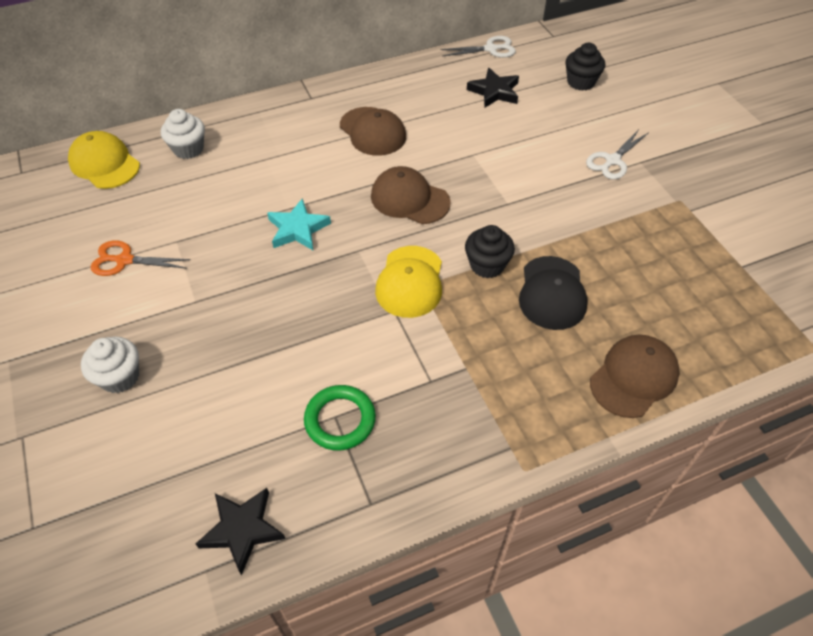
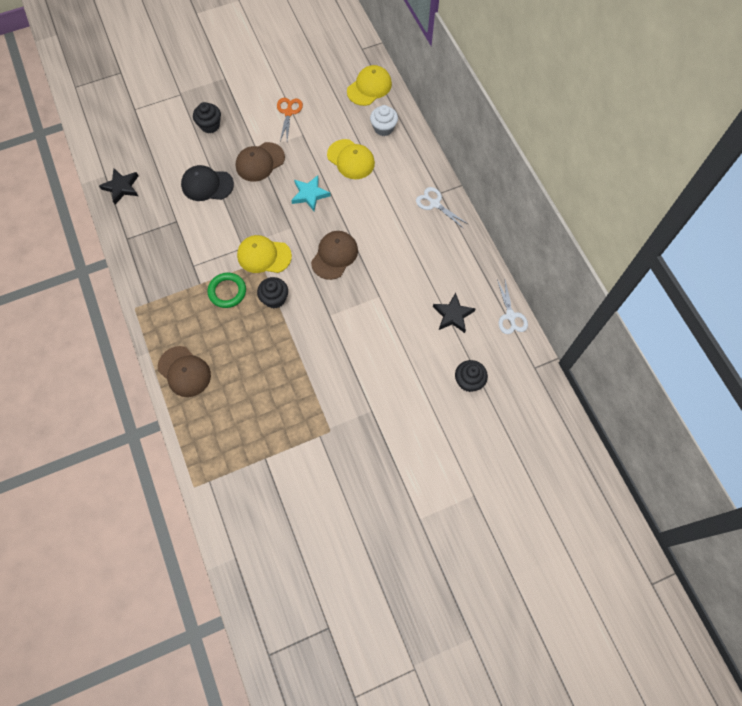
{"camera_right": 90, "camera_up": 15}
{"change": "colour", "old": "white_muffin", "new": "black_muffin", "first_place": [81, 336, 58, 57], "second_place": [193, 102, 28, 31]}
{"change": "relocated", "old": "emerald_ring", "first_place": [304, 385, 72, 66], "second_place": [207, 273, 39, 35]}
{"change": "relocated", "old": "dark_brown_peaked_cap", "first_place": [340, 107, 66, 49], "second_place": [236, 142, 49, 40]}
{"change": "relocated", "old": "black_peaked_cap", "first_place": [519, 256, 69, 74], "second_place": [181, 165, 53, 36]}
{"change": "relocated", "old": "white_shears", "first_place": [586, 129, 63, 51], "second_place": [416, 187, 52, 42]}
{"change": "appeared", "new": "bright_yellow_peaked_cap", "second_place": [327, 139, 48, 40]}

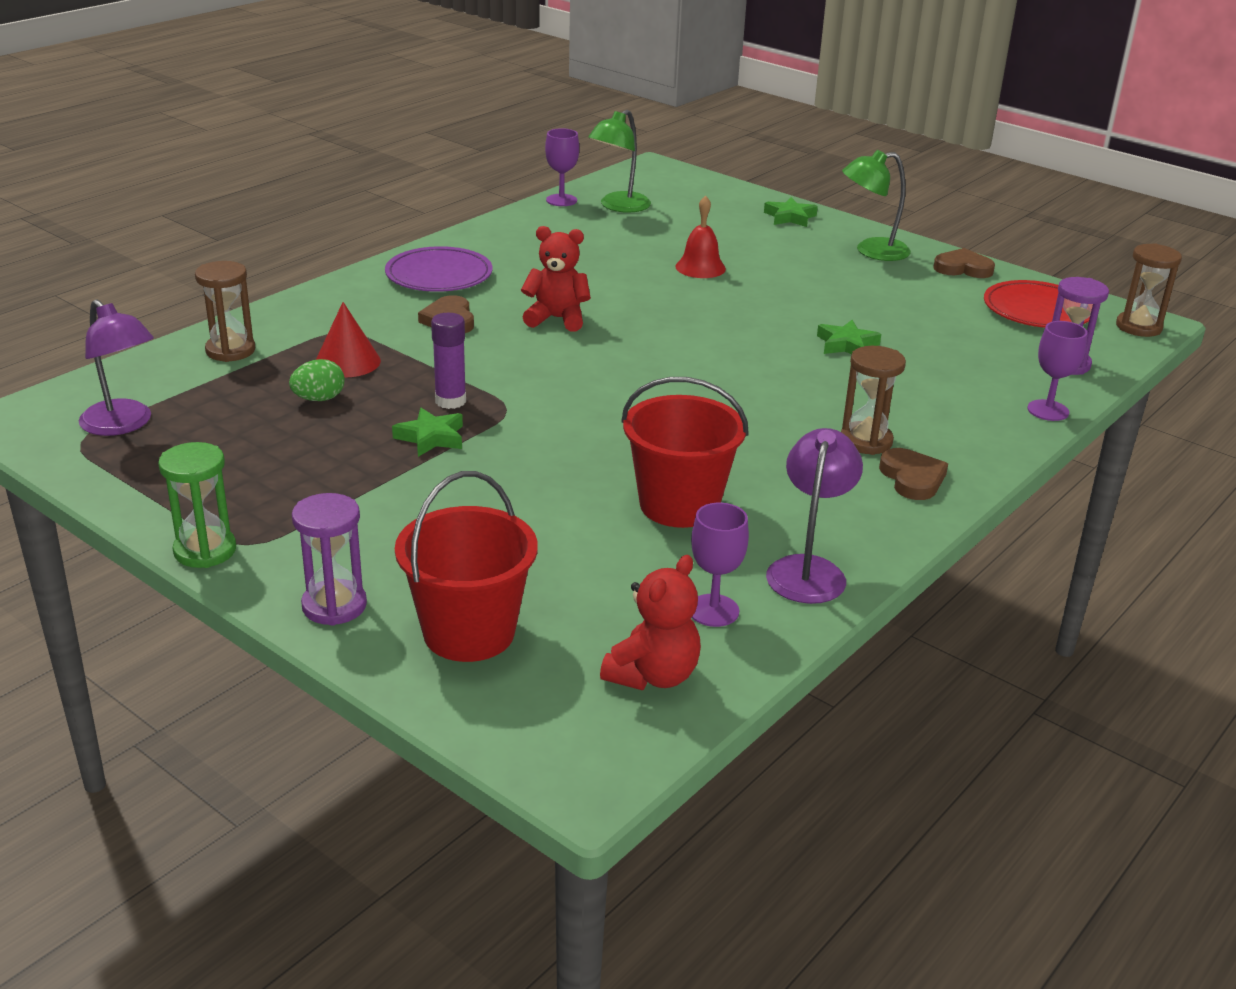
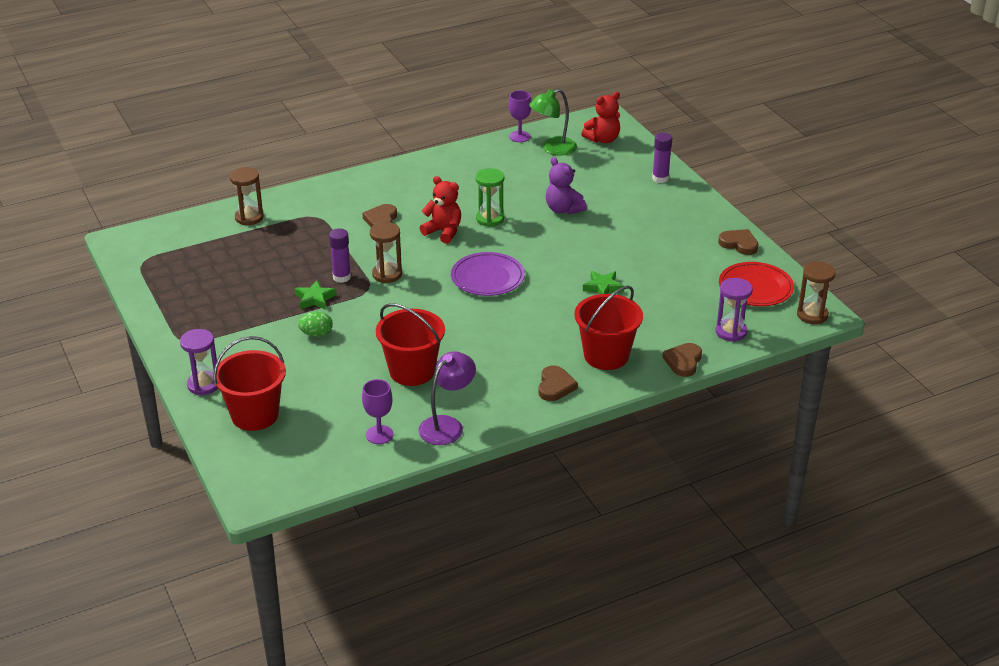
{"camera_right": 25, "camera_up": 5}
{"change": "missing", "old": "royal_purple_desk_lamp", "first_place": [79, 299, 75, 137]}
{"change": "relocated", "old": "emerald_sandglass", "first_place": [158, 442, 78, 126], "second_place": [476, 168, 28, 59]}
{"change": "relocated", "old": "emerald_egg_shape", "first_place": [289, 359, 56, 42], "second_place": [298, 311, 35, 26]}
{"change": "missing", "old": "red_cone", "first_place": [316, 302, 65, 75]}
{"change": "relocated", "old": "royal_purple_plate", "first_place": [385, 246, 107, 46], "second_place": [451, 252, 74, 44]}
{"change": "relocated", "old": "red_teddy_bear", "first_place": [600, 555, 101, 135], "second_place": [581, 92, 39, 51]}
{"change": "exchanged", "old": "red_bell", "new": "royal_purple_teddy_bear", "first_place": [675, 195, 51, 83], "second_place": [546, 157, 41, 58]}
{"change": "exchanged", "old": "emerald_star_shape", "new": "royal_purple_glue_stick", "first_place": [764, 197, 54, 30], "second_place": [652, 133, 20, 50]}
{"change": "relocated", "old": "dark_brown_sandglass", "first_place": [841, 346, 65, 109], "second_place": [370, 222, 32, 61]}
{"change": "missing", "old": "emerald_desk_lamp", "first_place": [842, 150, 69, 111]}
{"change": "exchanged", "old": "royal_purple_wine_glass", "new": "dark_brown_heart", "first_place": [1027, 321, 60, 100], "second_place": [662, 343, 40, 34]}
{"change": "appeared", "new": "red_pail", "second_place": [575, 286, 68, 84]}

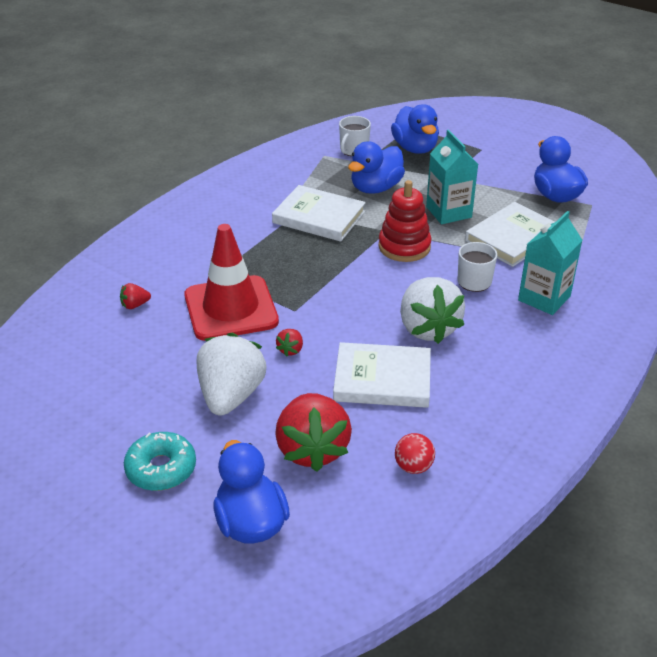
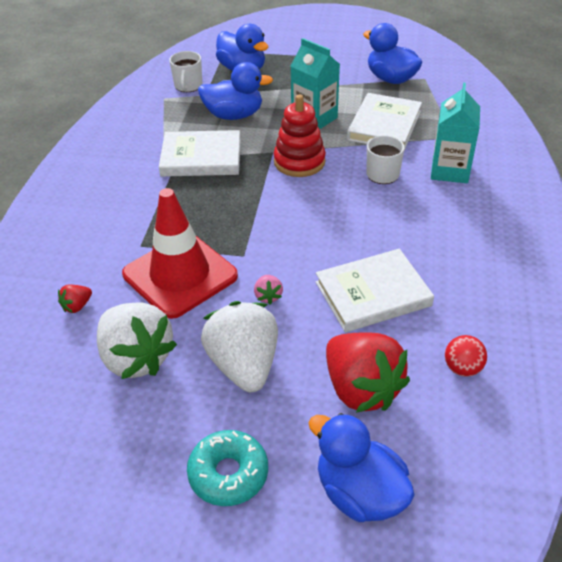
{"camera_right": -25, "camera_up": 5}
{"change": "colour", "old": "red_strawberry", "new": "rose-pink_strawberry", "first_place": [276, 329, 27, 28], "second_place": [254, 275, 29, 29]}
{"change": "spun", "old": "royal_blue_rubber_duck", "first_place": [348, 141, 57, 53], "second_place": [198, 62, 75, 58], "degrees": -105}
{"change": "relocated", "old": "white_strawberry", "first_place": [400, 277, 65, 67], "second_place": [97, 302, 80, 77]}

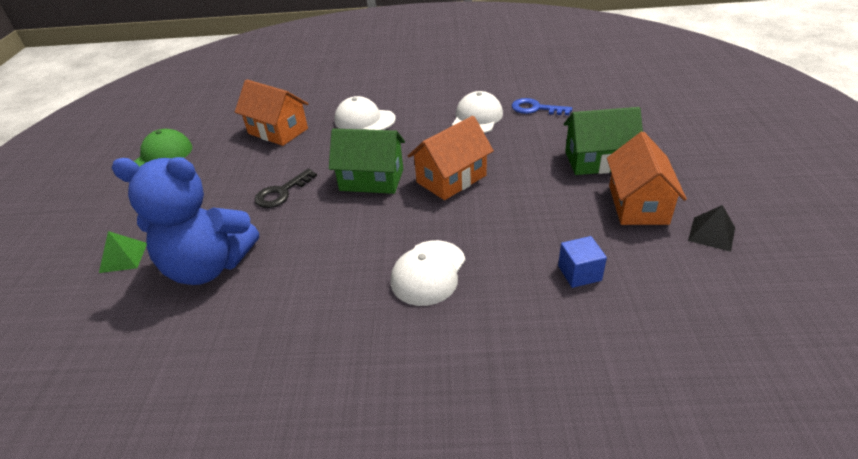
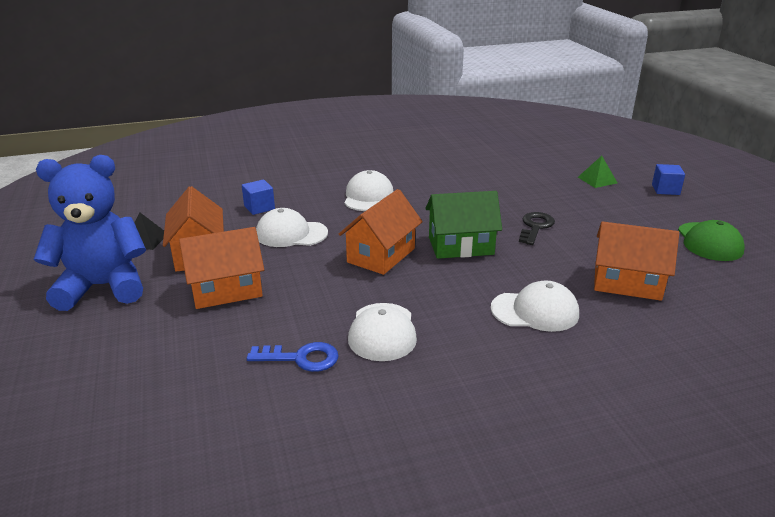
{"camera_right": 160, "camera_up": -10}
{"change": "relocated", "old": "royal_blue_teddy_bear", "first_place": [112, 157, 147, 128], "second_place": [33, 155, 113, 156]}
{"change": "colour", "old": "emerald_house", "new": "orange-coloured_house", "first_place": [564, 107, 79, 68], "second_place": [179, 227, 85, 82]}
{"change": "appeared", "new": "white_peaked_cap", "second_place": [256, 208, 72, 39]}
{"change": "appeared", "new": "royal_blue_block", "second_place": [652, 164, 33, 31]}

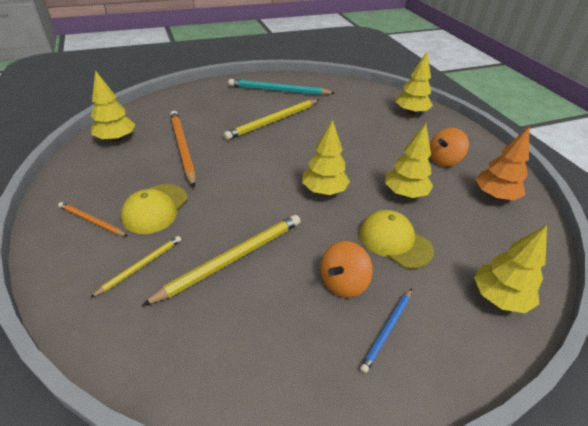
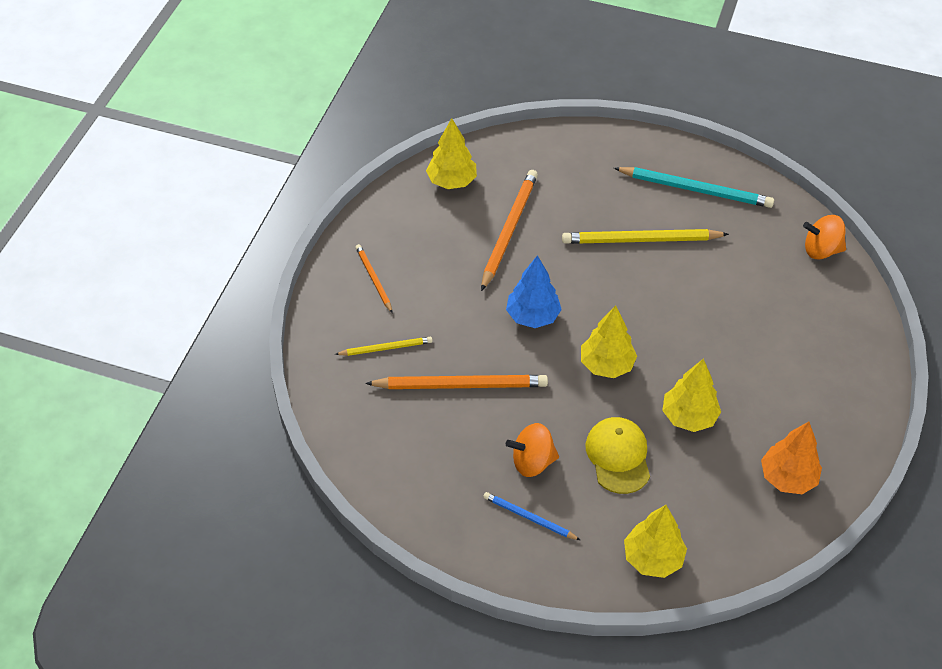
{"camera_right": 40, "camera_up": 10}
{"change": "missing", "old": "bright_yellow_peaked_cap", "first_place": [121, 184, 67, 50]}
{"change": "colour", "old": "bright_yellow_lead_pencil", "new": "orange-coloured_lead_pencil", "first_place": [142, 215, 159, 91], "second_place": [365, 375, 183, 14]}
{"change": "spun", "old": "aqua_lead_pencil", "first_place": [228, 79, 107, 16], "second_place": [614, 167, 160, 41], "degrees": 150}
{"change": "spun", "old": "royal_blue_lead_pencil", "first_place": [360, 289, 52, 84], "second_place": [483, 492, 97, 48], "degrees": 45}
{"change": "missing", "old": "bright_yellow_fir_tree", "first_place": [396, 52, 37, 63]}
{"change": "relocated", "old": "orange-coloured_whirligig", "first_place": [430, 128, 39, 38], "second_place": [803, 215, 43, 44]}
{"change": "appeared", "new": "royal_blue_fir_tree", "second_place": [506, 255, 56, 73]}

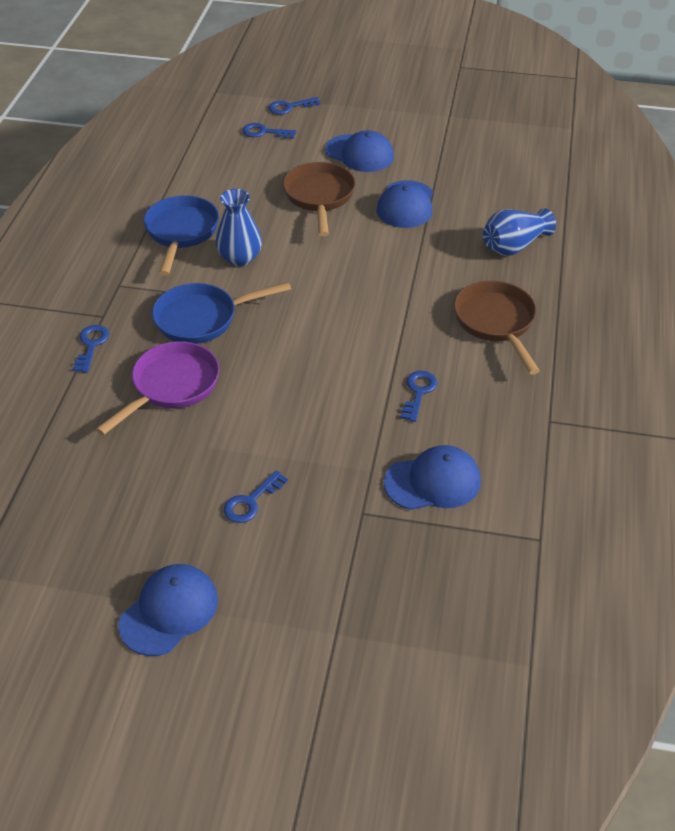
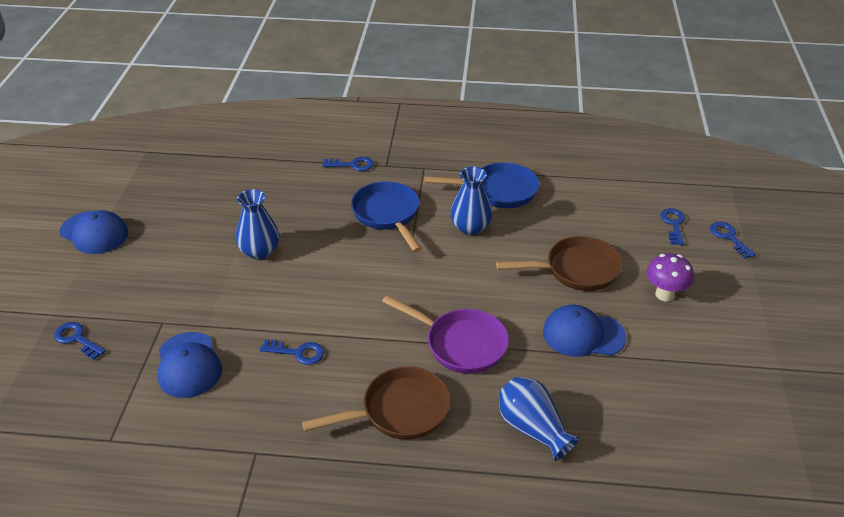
{"camera_right": 85, "camera_up": -5}
{"change": "relocated", "old": "royal_purple_frying_pan", "first_place": [96, 341, 124, 94], "second_place": [382, 295, 127, 79]}
{"change": "relocated", "old": "royal_blue_latchkey", "first_place": [224, 470, 64, 53], "second_place": [54, 322, 52, 38]}
{"change": "exchanged", "old": "royal_blue_peaked_cap", "new": "royal_purple_mushroom", "first_place": [325, 130, 69, 42], "second_place": [646, 253, 48, 48]}
{"change": "appeared", "new": "royal_blue_tall_vase", "second_place": [236, 189, 43, 70]}

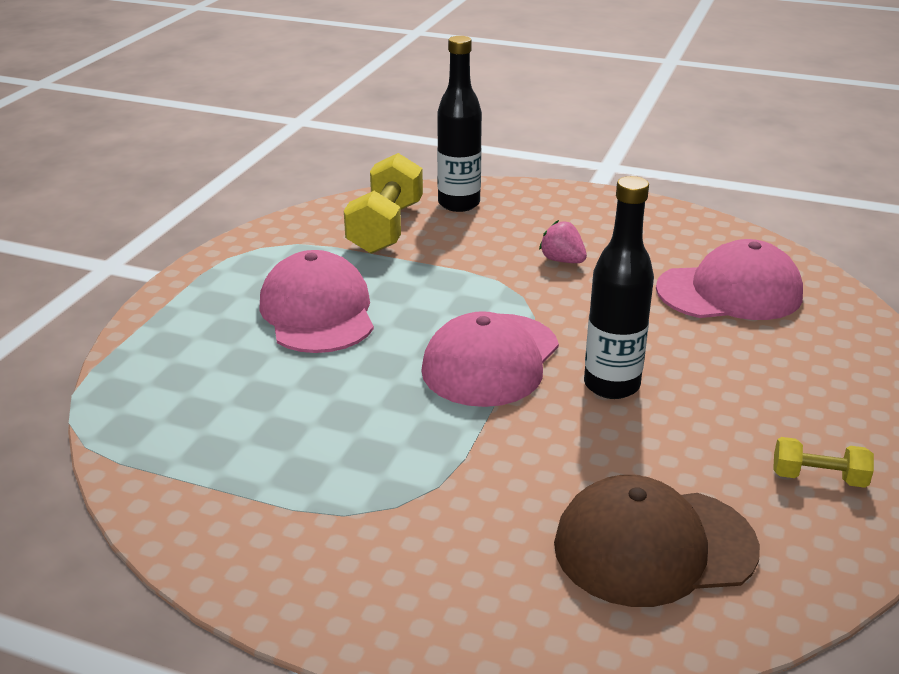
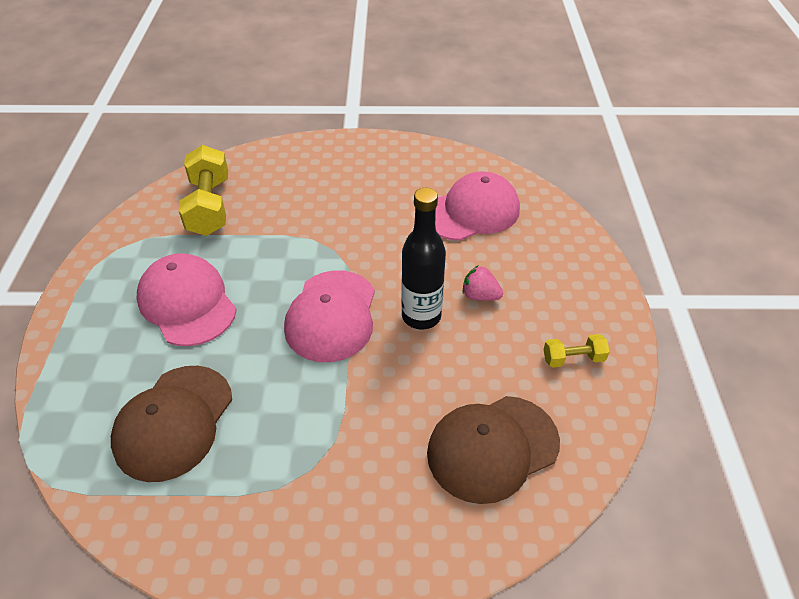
{"camera_right": -20, "camera_up": 15}
{"change": "missing", "old": "black_bottle", "first_place": [437, 36, 45, 176]}
{"change": "relocated", "old": "rose-pink_strawberry", "first_place": [539, 220, 48, 43], "second_place": [462, 265, 41, 36]}
{"change": "appeared", "new": "dark_brown_peaked_cap", "second_place": [111, 366, 121, 116]}

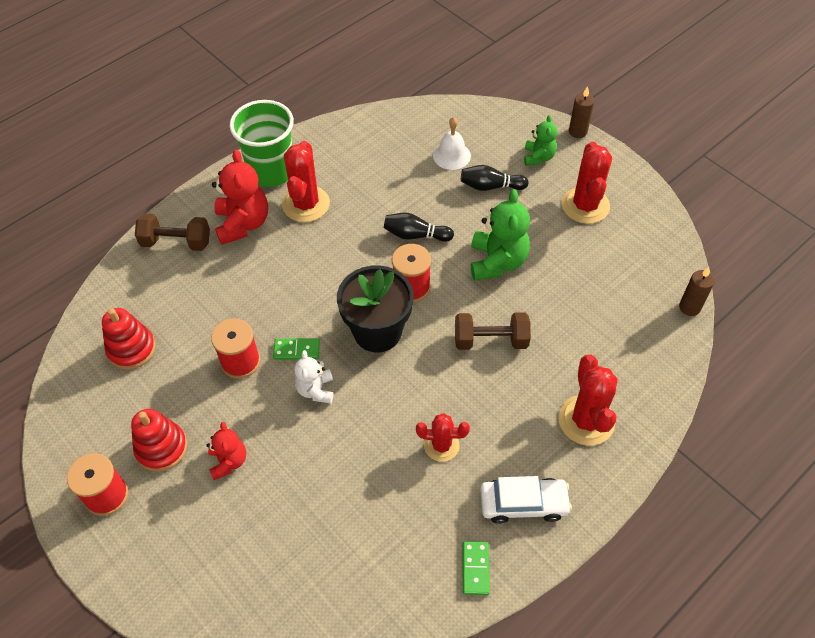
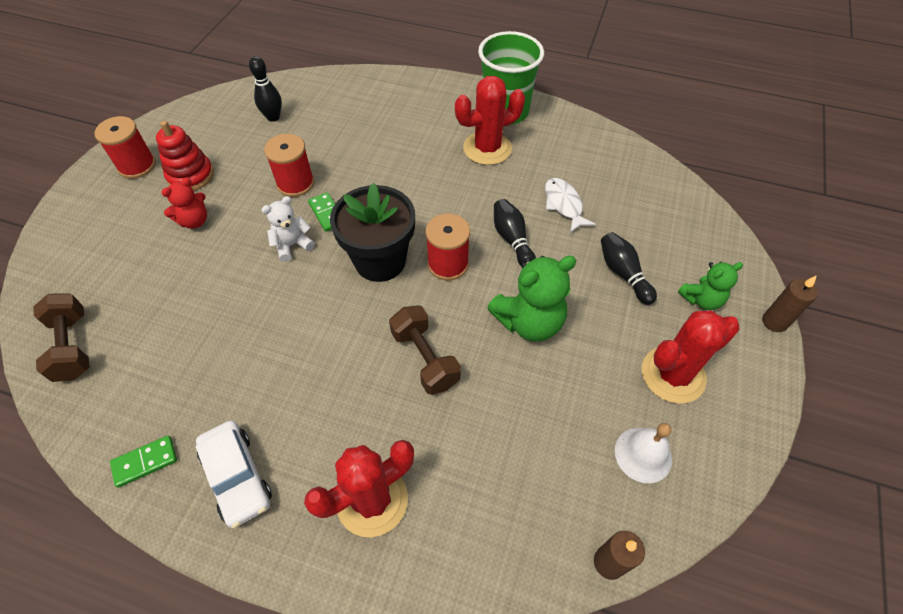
{"camera_right": 60, "camera_up": 0}
{"change": "exchanged", "old": "red_stacking_rings", "new": "black_tenpin", "first_place": [102, 308, 54, 62], "second_place": [249, 56, 33, 66]}
{"change": "relocated", "old": "dark_brown_dumbbell", "first_place": [135, 213, 75, 38], "second_place": [33, 294, 57, 88]}
{"change": "missing", "old": "red_teddy_bear", "first_place": [212, 150, 56, 95]}
{"change": "missing", "old": "red_prickly_plant", "first_place": [416, 413, 54, 49]}
{"change": "relocated", "old": "white_bell", "first_place": [433, 117, 38, 53], "second_place": [615, 423, 57, 60]}
{"change": "appeared", "new": "white_fish", "second_place": [545, 178, 51, 55]}

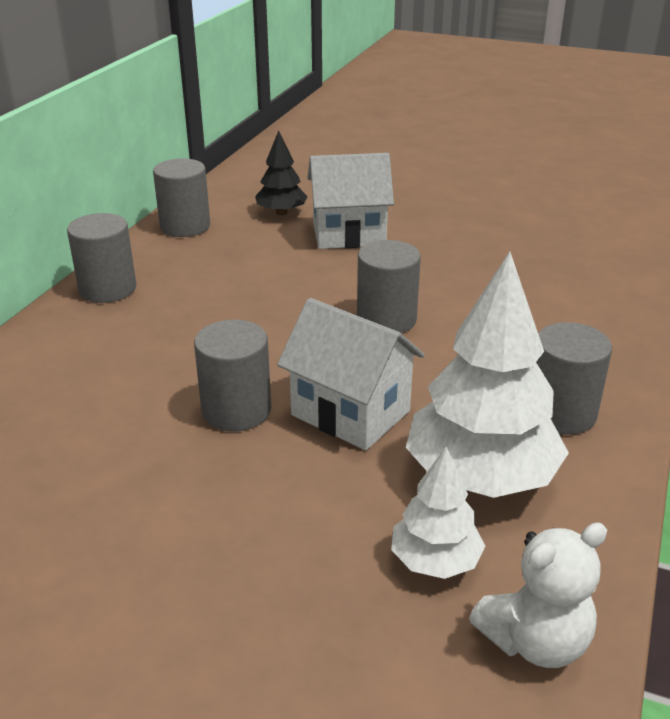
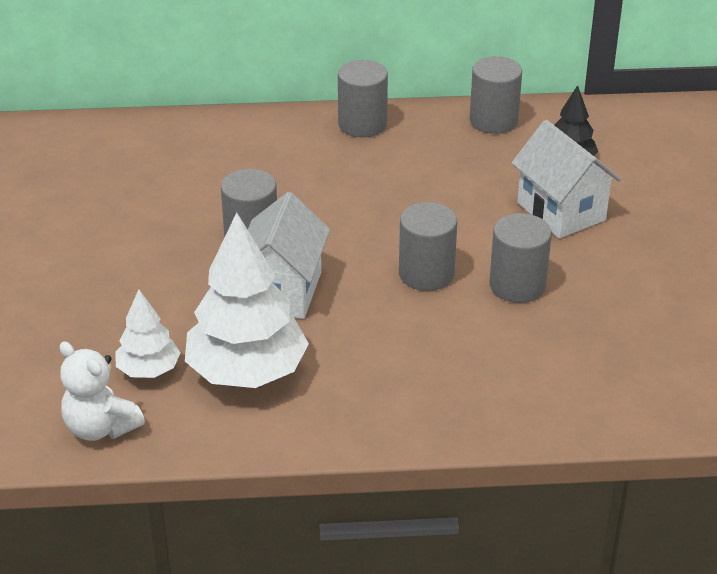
{"camera_right": 65, "camera_up": 5}
{"change": "relocated", "old": "grey_solid_cylinder", "first_place": [536, 322, 76, 113], "second_place": [490, 213, 62, 90]}

